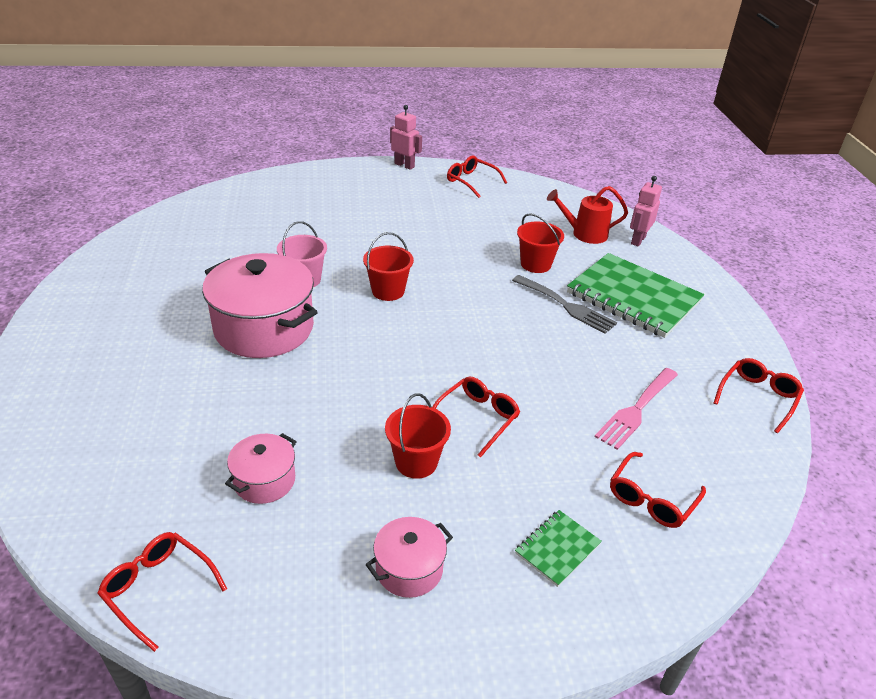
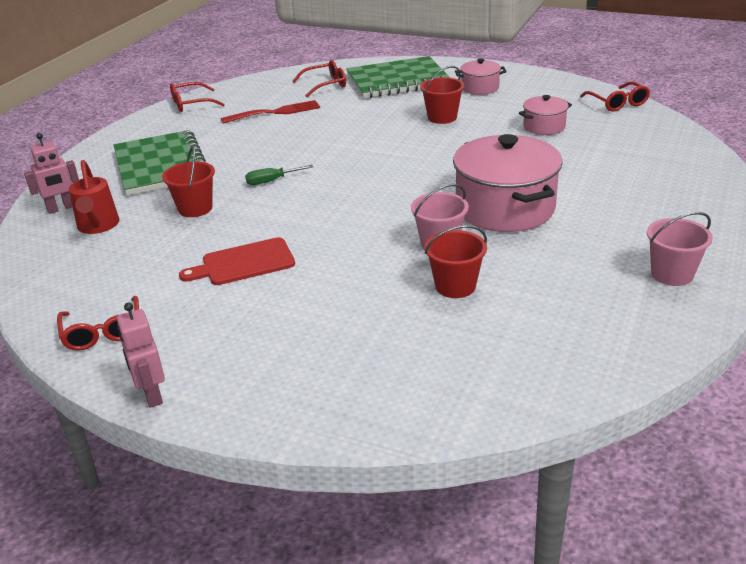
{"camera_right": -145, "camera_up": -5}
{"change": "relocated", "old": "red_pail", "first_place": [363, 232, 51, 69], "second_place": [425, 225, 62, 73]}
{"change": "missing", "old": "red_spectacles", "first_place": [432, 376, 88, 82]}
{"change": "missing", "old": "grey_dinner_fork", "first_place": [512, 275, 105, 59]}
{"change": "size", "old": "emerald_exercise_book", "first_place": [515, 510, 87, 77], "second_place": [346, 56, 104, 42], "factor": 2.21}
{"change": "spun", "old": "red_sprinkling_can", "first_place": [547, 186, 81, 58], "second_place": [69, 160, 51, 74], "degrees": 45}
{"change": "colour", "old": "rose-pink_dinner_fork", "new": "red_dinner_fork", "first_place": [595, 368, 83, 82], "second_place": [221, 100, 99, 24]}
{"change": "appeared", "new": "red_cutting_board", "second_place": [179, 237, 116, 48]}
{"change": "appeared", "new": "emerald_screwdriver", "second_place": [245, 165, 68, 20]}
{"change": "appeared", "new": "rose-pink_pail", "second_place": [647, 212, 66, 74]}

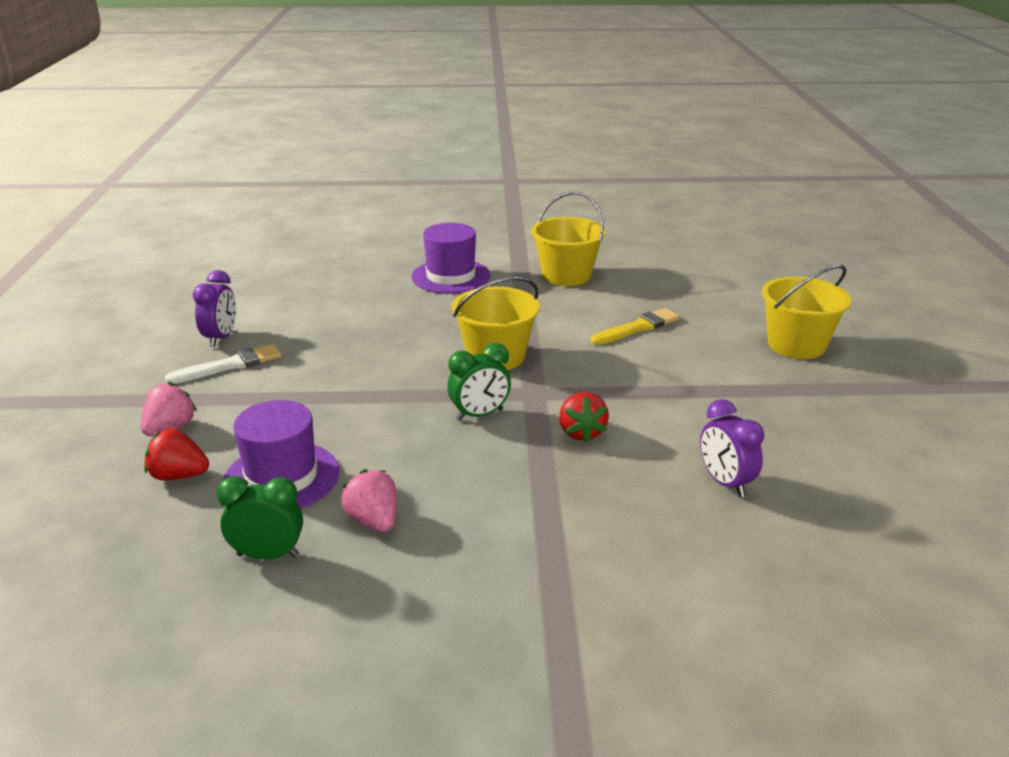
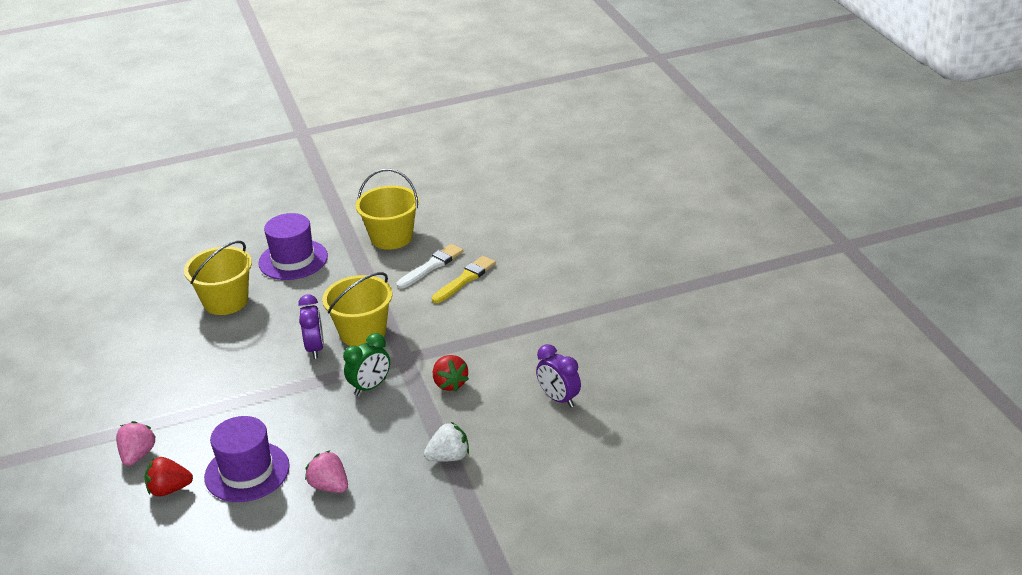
{"camera_right": -15, "camera_up": 5}
{"change": "relocated", "old": "white_paint_brush", "first_place": [165, 344, 116, 40], "second_place": [396, 244, 67, 45]}
{"change": "relocated", "old": "royal_purple_clock", "first_place": [193, 270, 43, 77], "second_place": [298, 294, 26, 65]}
{"change": "missing", "old": "emerald_clock", "first_place": [217, 476, 86, 84]}
{"change": "relocated", "old": "bright_yellow_pail", "first_place": [762, 265, 89, 94], "second_place": [184, 241, 68, 74]}
{"change": "appeared", "new": "white_strawberry", "second_place": [424, 422, 45, 40]}

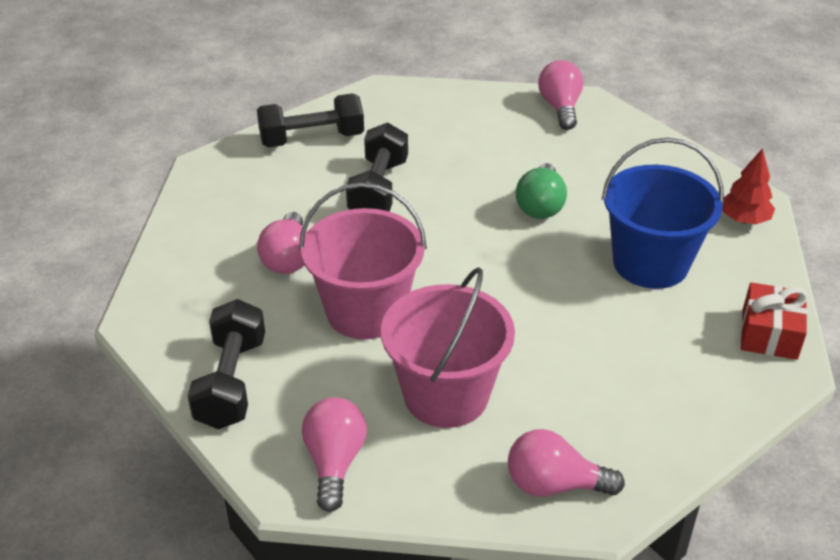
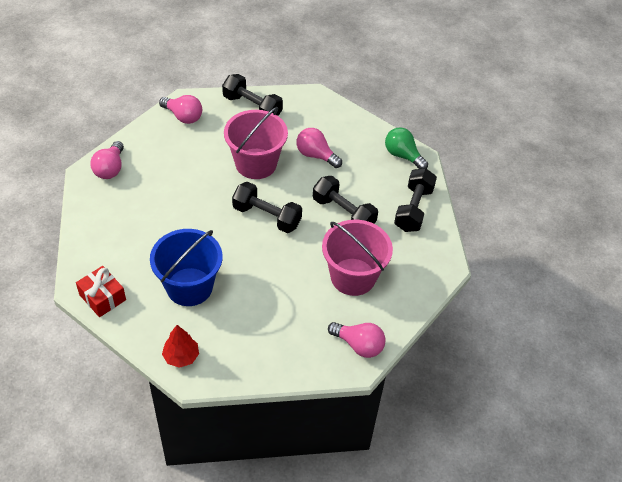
{"camera_right": 120, "camera_up": 10}
{"change": "relocated", "old": "rose-pink_pail", "first_place": [381, 267, 134, 161], "second_place": [322, 220, 71, 76]}
{"change": "spun", "old": "rose-pink_light_bulb", "first_place": [508, 429, 117, 68], "second_place": [90, 141, 34, 38], "degrees": 150}
{"change": "relocated", "old": "emerald_light_bulb", "first_place": [516, 163, 51, 56], "second_place": [385, 127, 43, 42]}
{"change": "appeared", "new": "black_dumbbell", "second_place": [232, 182, 70, 51]}

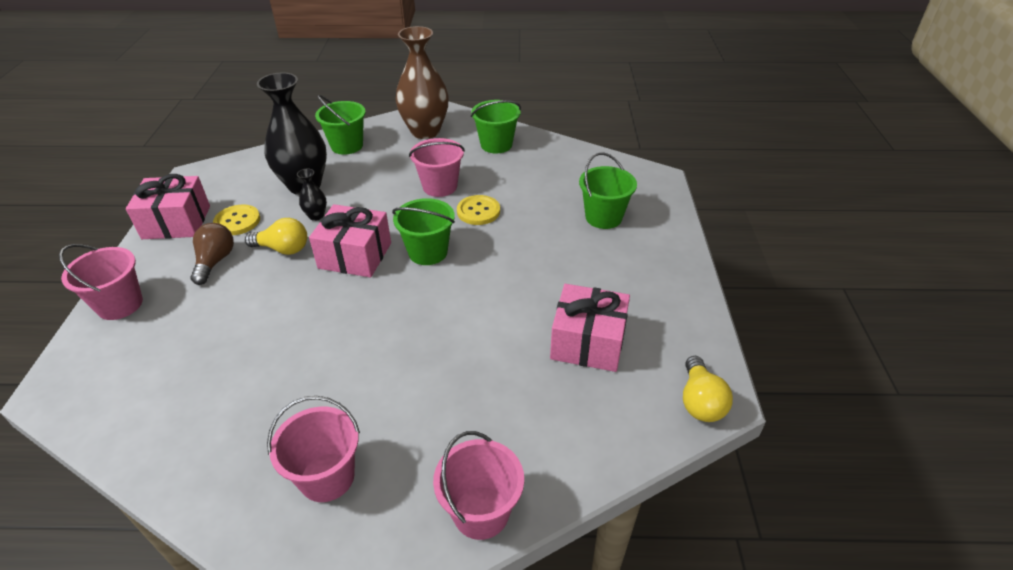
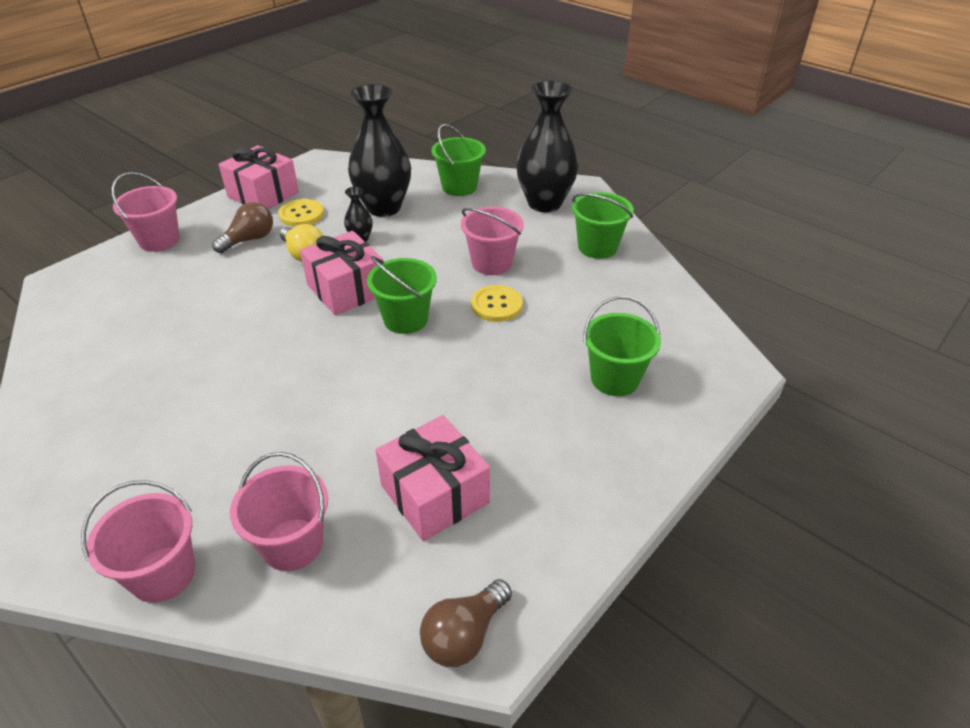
{"camera_right": 40, "camera_up": 0}
{"change": "relocated", "old": "rose-pink_pail", "first_place": [267, 396, 93, 106], "second_place": [230, 452, 98, 119]}
{"change": "colour", "old": "dark_brown_tall_vase", "new": "black_tall_vase", "first_place": [395, 26, 54, 113], "second_place": [516, 80, 63, 132]}
{"change": "colour", "old": "bright_yellow_light_bulb", "new": "dark_brown_light_bulb", "first_place": [683, 356, 50, 66], "second_place": [420, 579, 92, 88]}

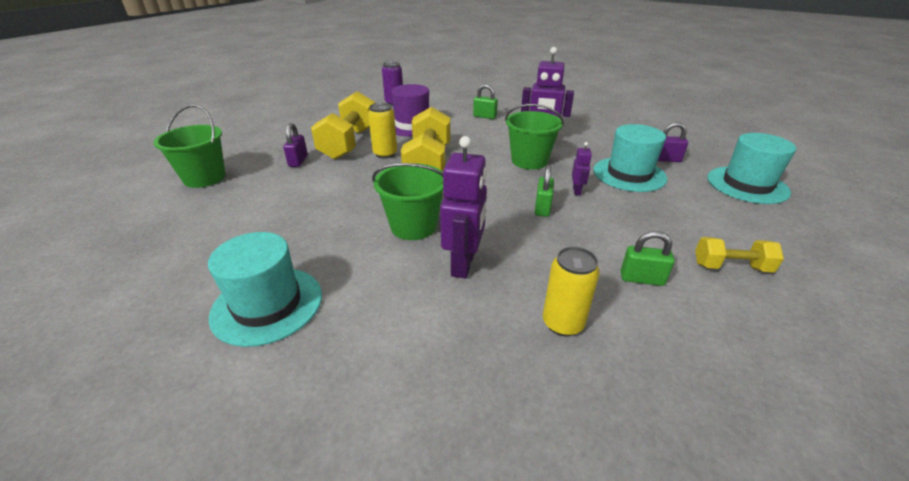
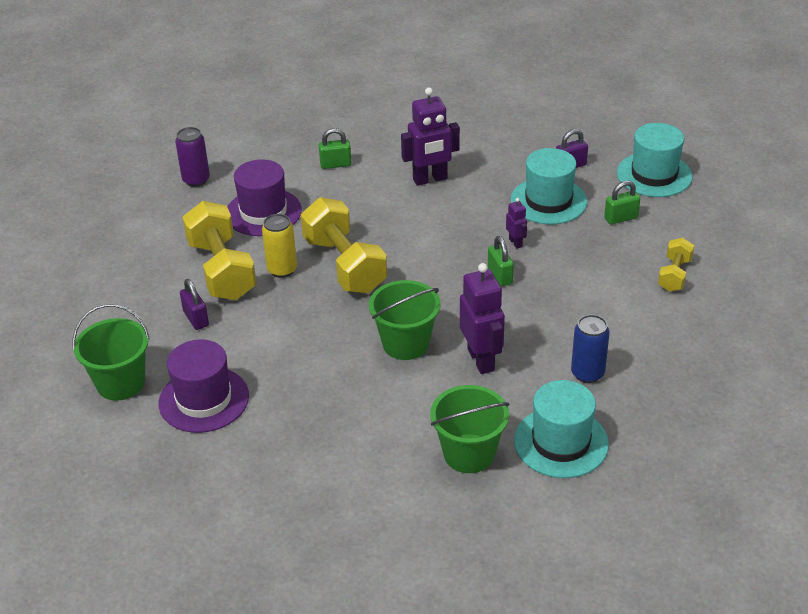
{"camera_right": -30, "camera_up": 5}
{"change": "relocated", "old": "aqua_hat", "first_place": [208, 232, 114, 115], "second_place": [514, 380, 95, 98]}
{"change": "relocated", "old": "emerald_pail", "first_place": [505, 104, 59, 66], "second_place": [430, 385, 80, 88]}
{"change": "colour", "old": "bright_yellow_soda_can", "new": "royal_blue_soda_can", "first_place": [543, 247, 57, 89], "second_place": [571, 315, 38, 68]}
{"change": "relocated", "old": "emerald_lock", "first_place": [621, 231, 54, 55], "second_place": [604, 181, 36, 44]}
{"change": "spun", "old": "bright_yellow_dumbbell", "first_place": [695, 237, 89, 35], "second_place": [658, 237, 36, 55], "degrees": -45}
{"change": "appeared", "new": "royal_purple_hat", "second_place": [159, 340, 90, 93]}

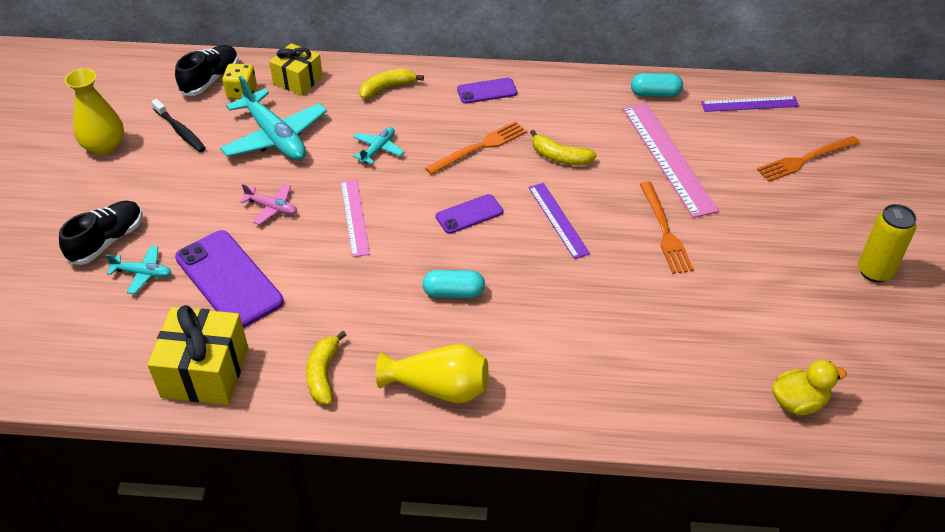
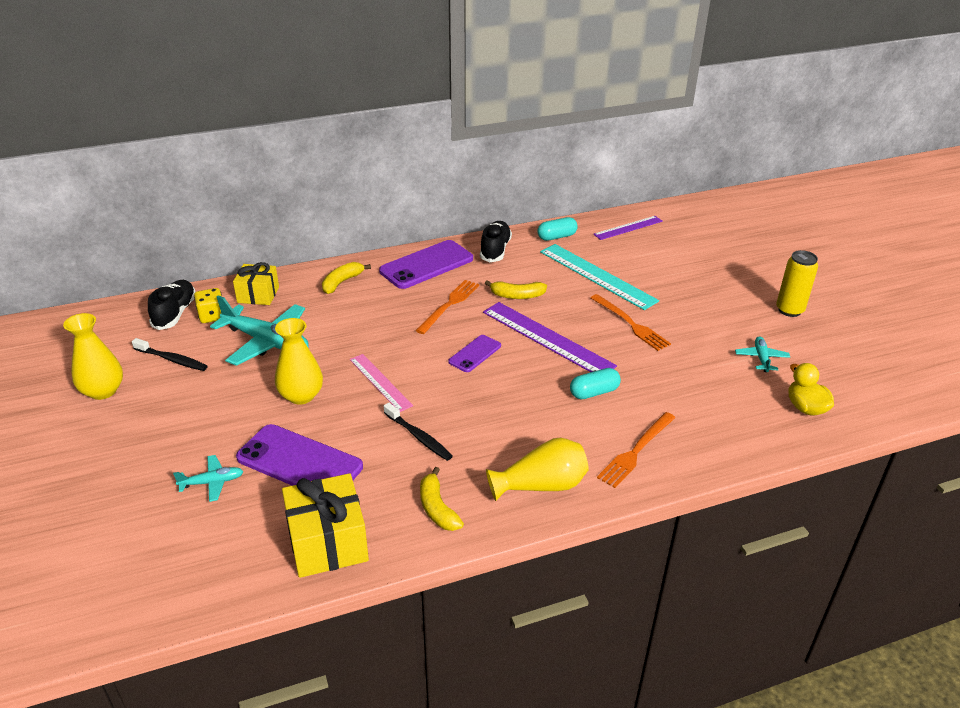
{"camera_right": -25, "camera_up": -10}
{"change": "relocated", "old": "black_shoe", "first_place": [59, 201, 84, 64], "second_place": [480, 221, 32, 41]}
{"change": "exchanged", "old": "rose-pink_aeroplane", "new": "bright_yellow_tall_vase", "first_place": [240, 184, 57, 41], "second_place": [275, 318, 48, 87]}
{"change": "relocated", "old": "aqua_aeroplane", "first_place": [353, 127, 51, 37], "second_place": [735, 336, 55, 36]}
{"change": "relocated", "old": "aqua_pill_shape", "first_place": [422, 270, 63, 28], "second_place": [570, 368, 51, 31]}
{"change": "size", "old": "royal_purple_phone", "first_place": [457, 78, 60, 26], "second_place": [379, 240, 94, 49], "factor": 1.84}
{"change": "size", "old": "royal_purple_ruler", "first_place": [529, 183, 61, 76], "second_place": [483, 302, 134, 70], "factor": 1.67}
{"change": "colour", "old": "rose-pink_ruler", "new": "aqua_ruler", "first_place": [623, 103, 96, 115], "second_place": [540, 244, 119, 66]}
{"change": "relocated", "old": "orange-coloured_dinner_fork", "first_place": [757, 136, 103, 46], "second_place": [597, 412, 79, 76]}
{"change": "spun", "old": "bright_yellow_rubber_duck", "first_place": [772, 360, 75, 55], "second_place": [788, 363, 46, 53], "degrees": -75}
{"change": "appeared", "new": "black_tooth_brush", "second_place": [384, 403, 69, 58]}

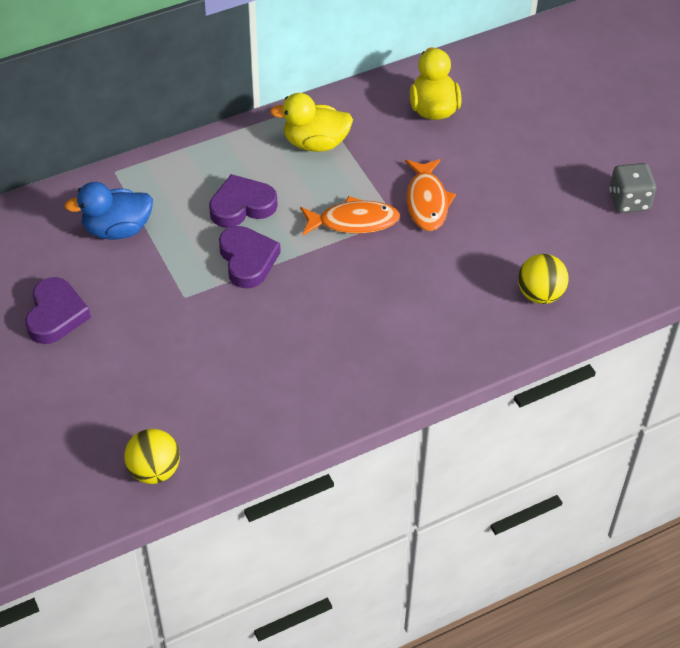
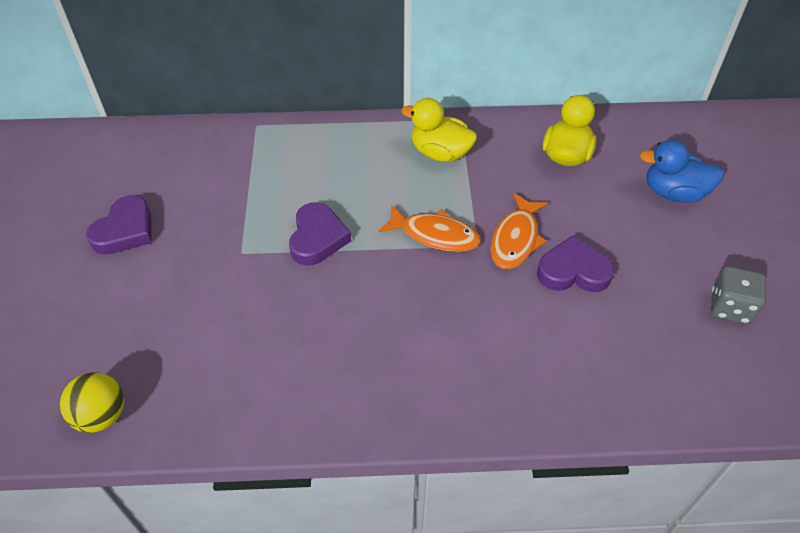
{"camera_right": 25, "camera_up": 0}
{"change": "relocated", "old": "royal_blue_rubber_duck", "first_place": [64, 182, 89, 58], "second_place": [640, 140, 84, 63]}
{"change": "relocated", "old": "royal_purple_heart", "first_place": [209, 174, 68, 54], "second_place": [537, 236, 77, 56]}
{"change": "missing", "old": "bright_yellow_sphere", "first_place": [518, 254, 51, 50]}

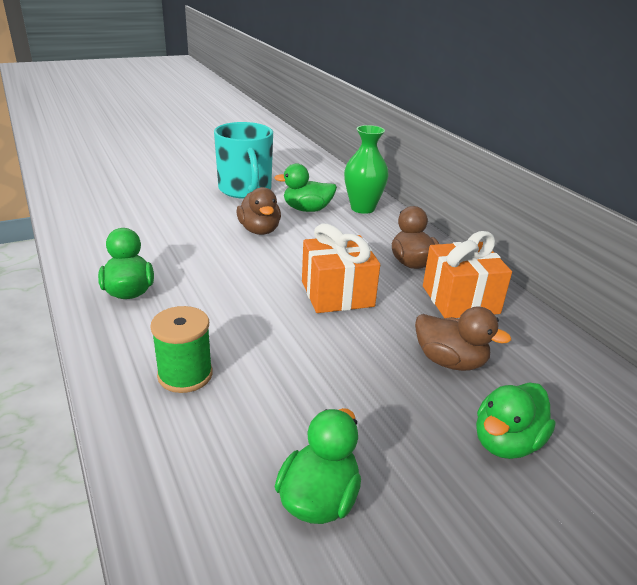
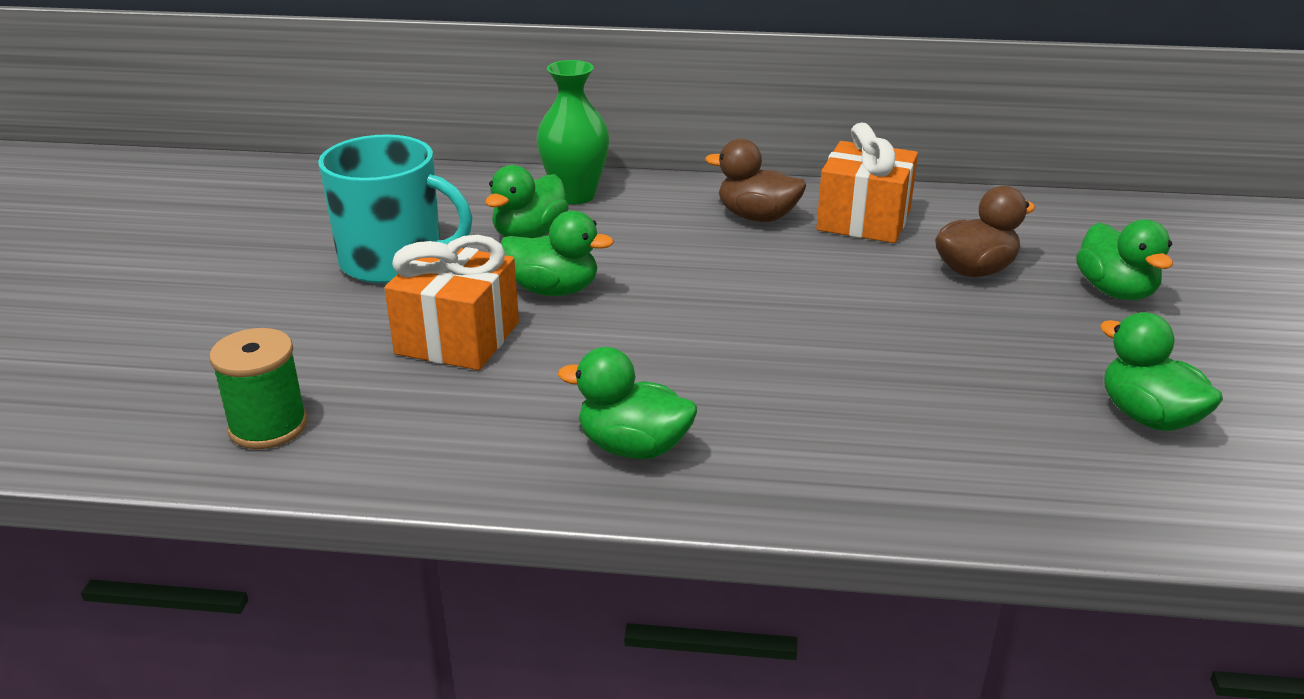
{"camera_right": -55, "camera_up": 0}
{"change": "relocated", "old": "emerald_bobbin", "first_place": [150, 306, 63, 87], "second_place": [209, 328, 99, 121]}
{"change": "colour", "old": "dark_brown_rubber_duck", "new": "emerald_rubber_duck", "first_place": [237, 187, 44, 48], "second_place": [501, 211, 113, 85]}
{"change": "relocated", "old": "orange-coloured_wrapped_gift", "first_place": [302, 223, 78, 90], "second_place": [384, 235, 135, 135]}

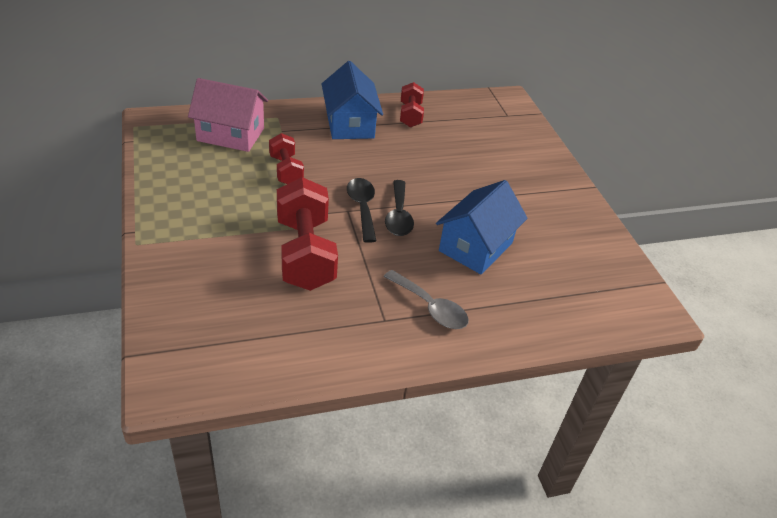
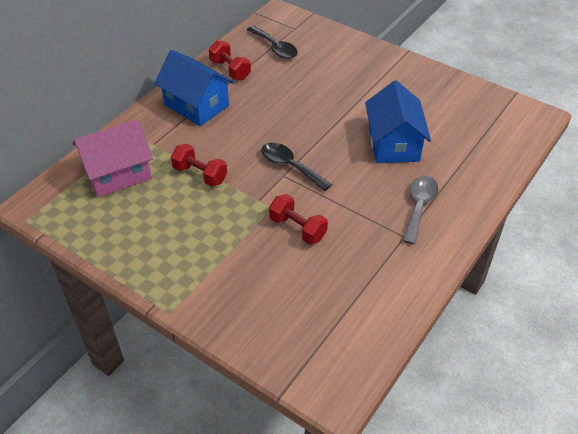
{"camera_right": -35, "camera_up": 5}
{"change": "size", "old": "red_dumbbell", "first_place": [277, 177, 61, 114], "second_place": [269, 194, 59, 51], "factor": 0.55}
{"change": "spun", "old": "grey_spoon", "first_place": [384, 270, 85, 59], "second_place": [402, 176, 36, 68], "degrees": -75}
{"change": "relocated", "old": "black_spoon", "first_place": [385, 180, 29, 56], "second_place": [247, 26, 51, 33]}

